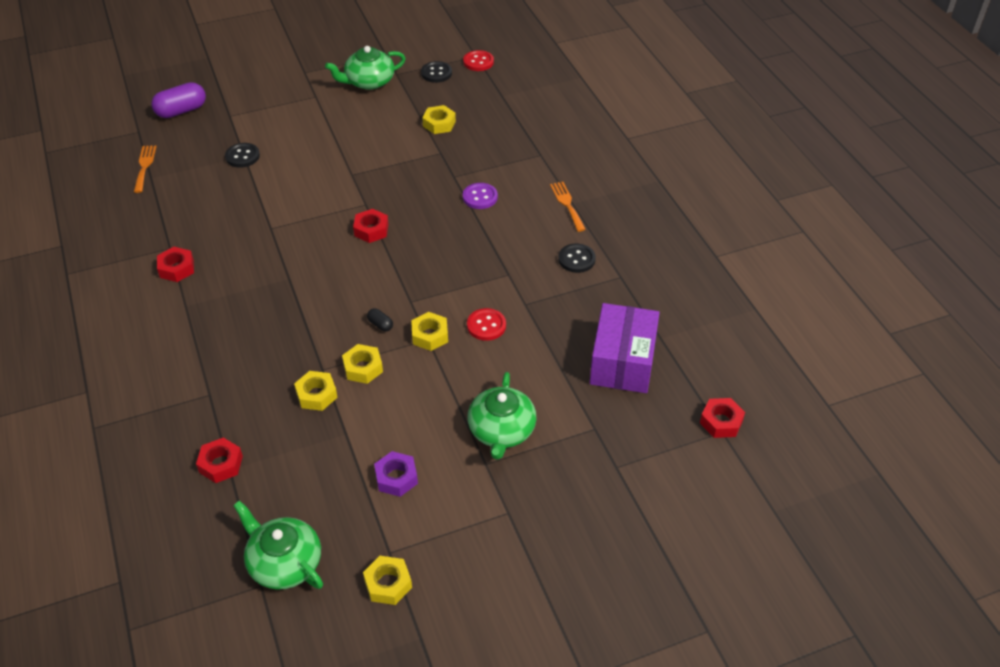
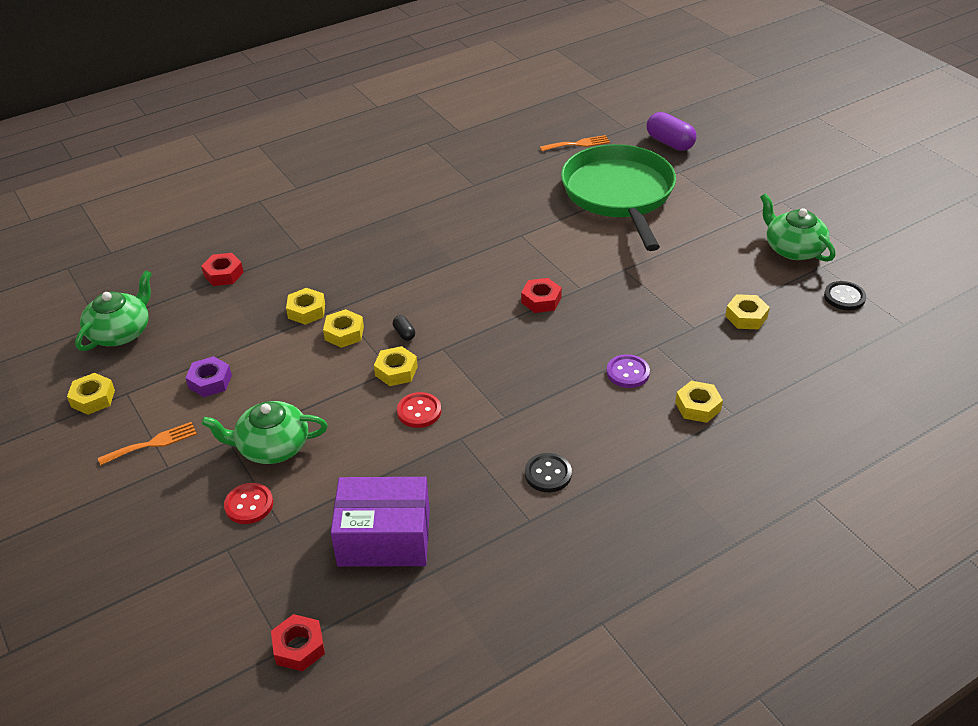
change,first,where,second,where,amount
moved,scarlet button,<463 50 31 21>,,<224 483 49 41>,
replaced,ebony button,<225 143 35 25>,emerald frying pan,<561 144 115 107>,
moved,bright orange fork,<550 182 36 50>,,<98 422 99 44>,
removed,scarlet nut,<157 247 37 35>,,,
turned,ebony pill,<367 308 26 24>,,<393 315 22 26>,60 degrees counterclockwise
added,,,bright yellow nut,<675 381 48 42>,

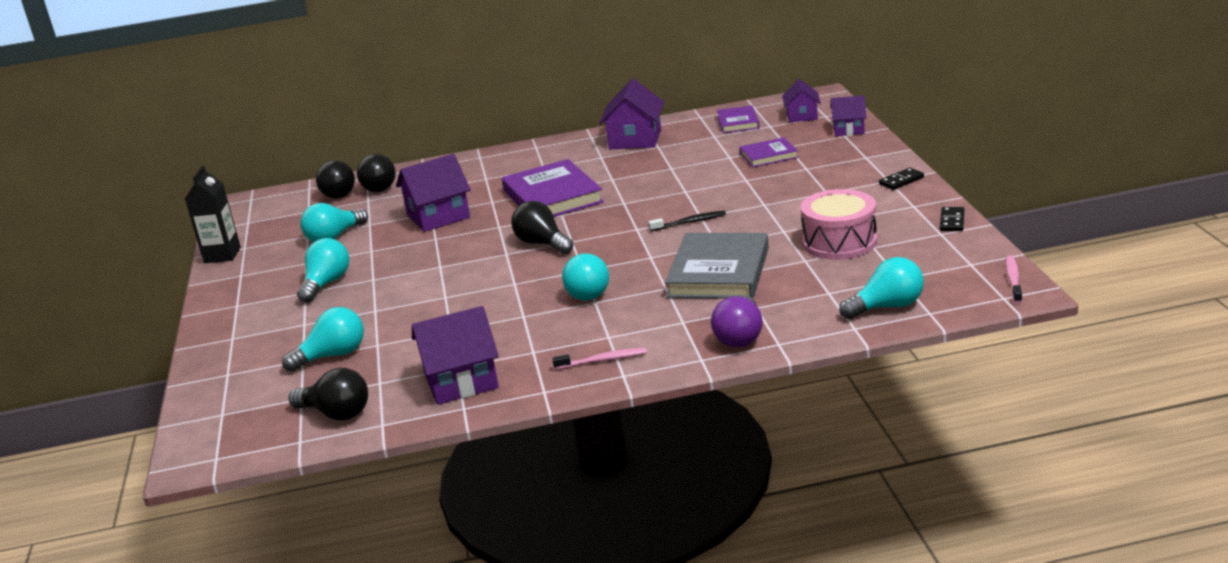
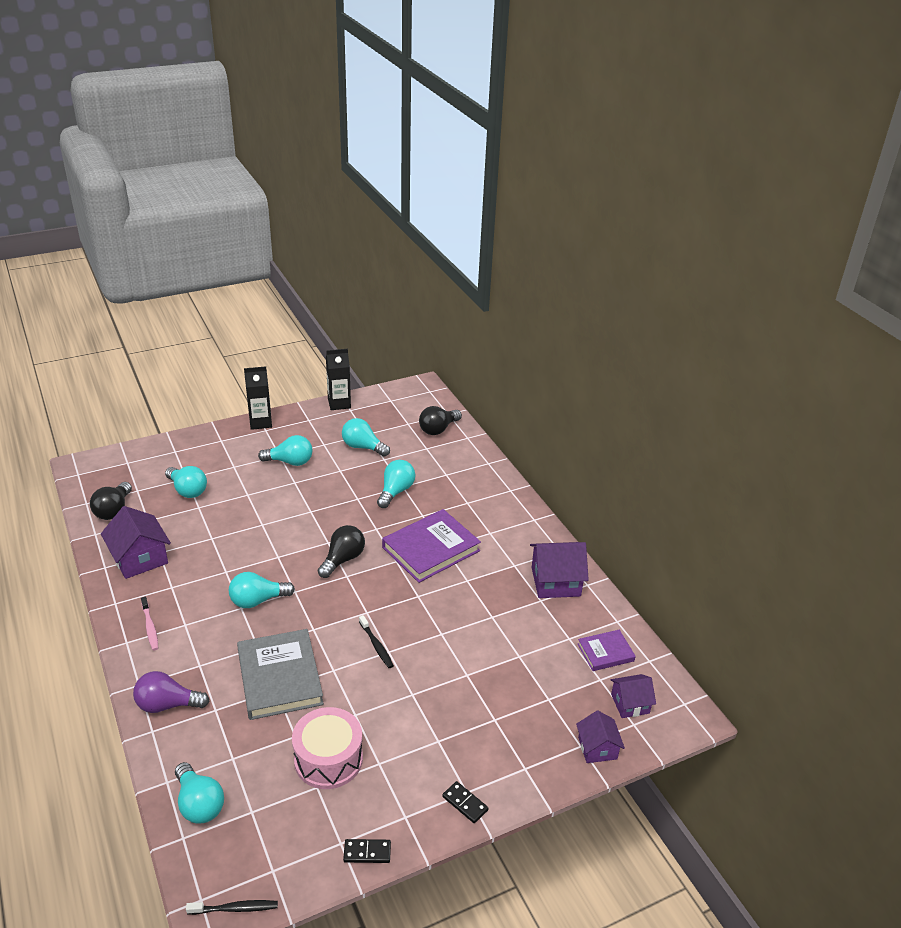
change,first,where,second,where,amount
removed,purple hardcover,<740 137 58 30>,,,
removed,ebony lightbulb,<357 154 39 38>,,,
replaced,purple cottage,<396 154 75 78>,aqua lightbulb,<377 460 38 48>,
turned,grey hardcover,<665 233 104 66>,,<237 629 87 91>,75 degrees clockwise
recoloured,rose-pink dental brush,<1005 255 17 48>,ebony dental brush,<186 900 92 15>,
added,,,ebony juice carton,<244 366 28 64>,

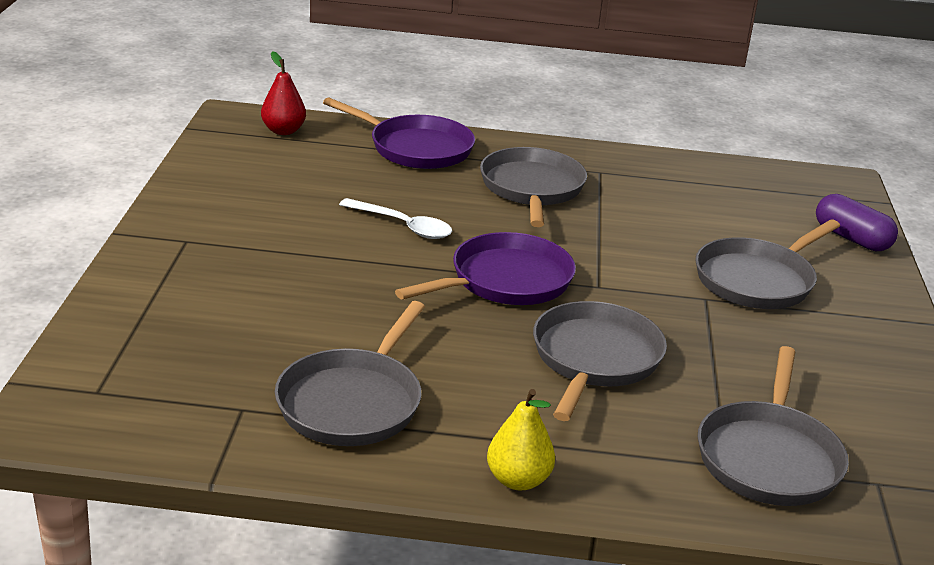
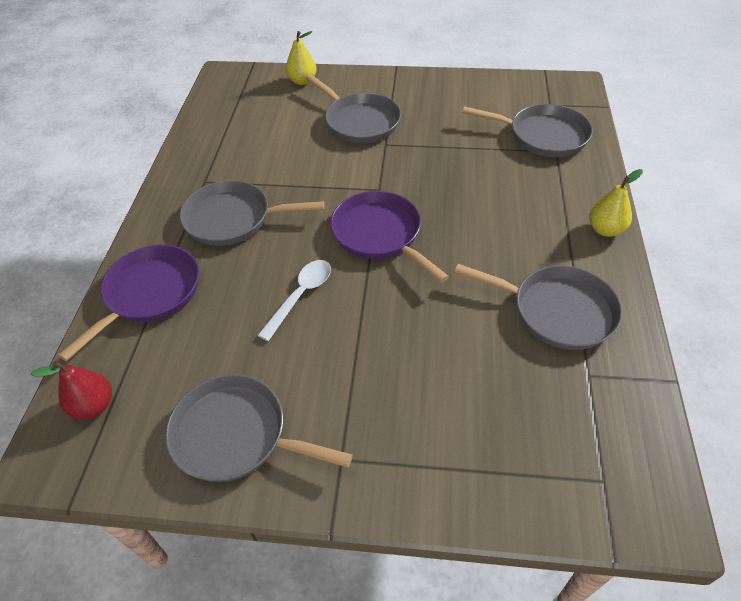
change,first,where,second,where,amount
replaced,purple pill,<816 194 82 57>,bright yellow pear,<286 31 31 54>,
moved,grey frying pan,<533 301 134 120>,,<166 374 187 108>,

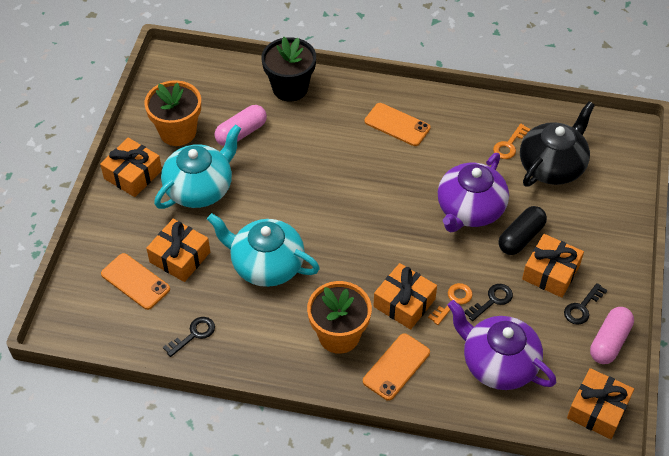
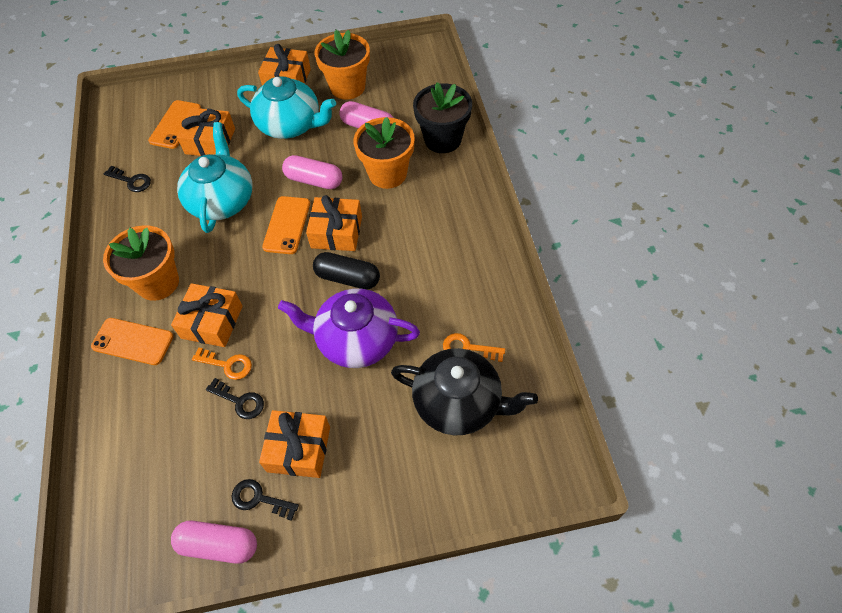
change,first,where,second,where,amount
moved,bright orange mobile phone,<365 103 66 43>,,<262 196 48 58>,
moved,ebony pill,<499 206 48 49>,,<313 252 67 38>,
removed,purple china teapot,<448 300 108 90>,,,
moved,bright orange gift,<567 368 67 71>,,<306 195 56 56>,
added,,,bright orange plant pot,<354 117 61 72>,
added,,,rose-pink pill,<282 155 60 34>,

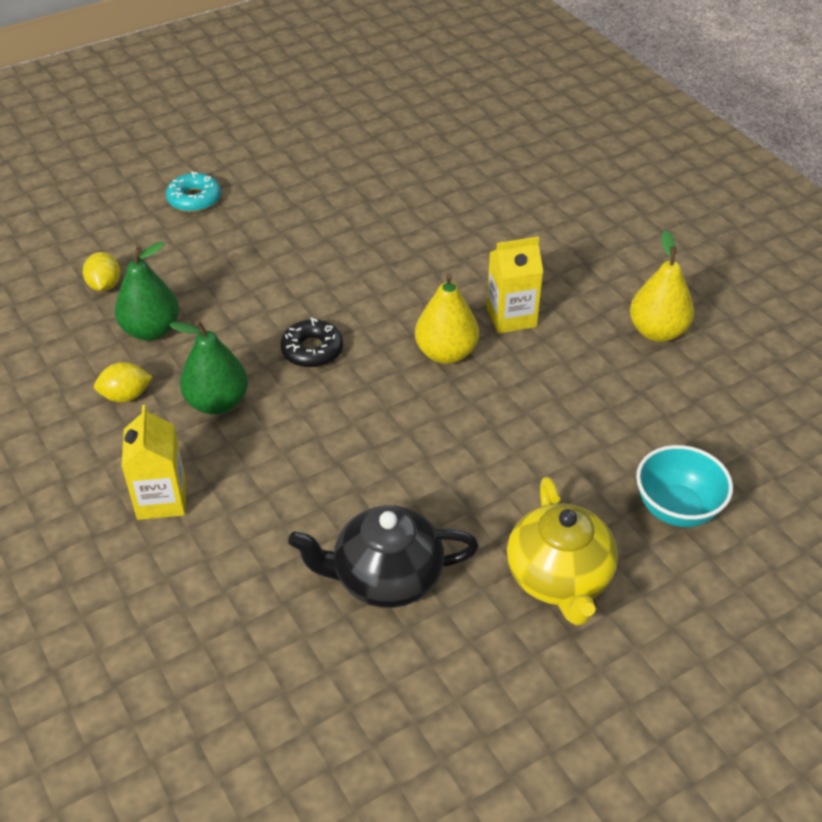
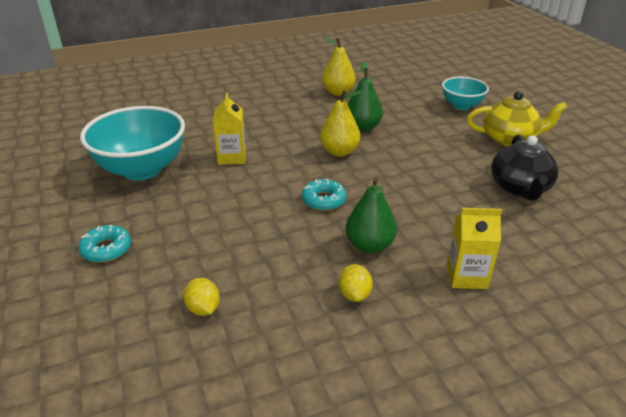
change,first,where,second,where,amount
moved,bright yellow juice carton,<486 236 57 97>,,<213 93 33 72>,
moved,emerald pear,<115 242 64 99>,,<348 61 35 70>,
turned,bright yellow toy lemon,<83 252 37 39>,,<183 278 37 38>,60 degrees clockwise
recoloured,ebony glazed donut,<280 317 63 51>,aqua glazed donut,<302 179 44 32>,
added,,,aqua serving bowl,<80 106 105 74>,

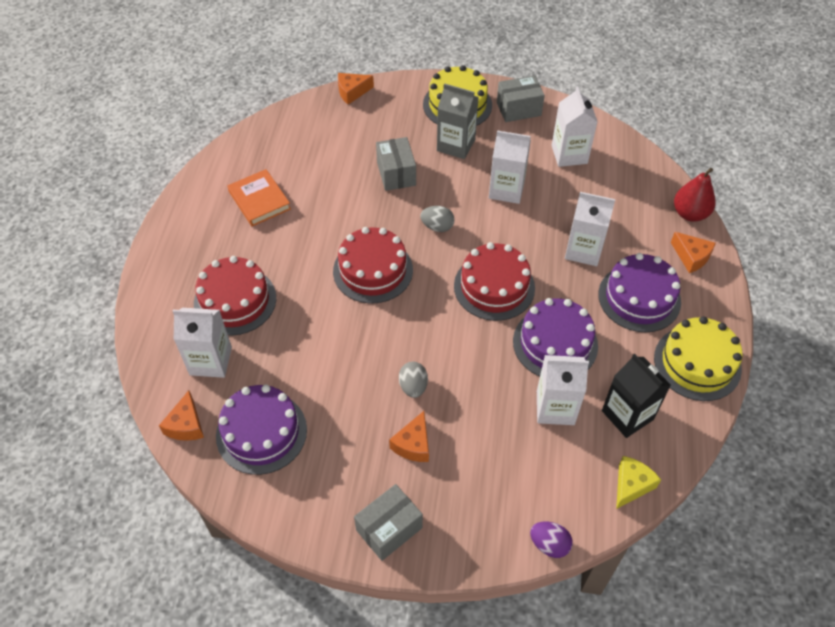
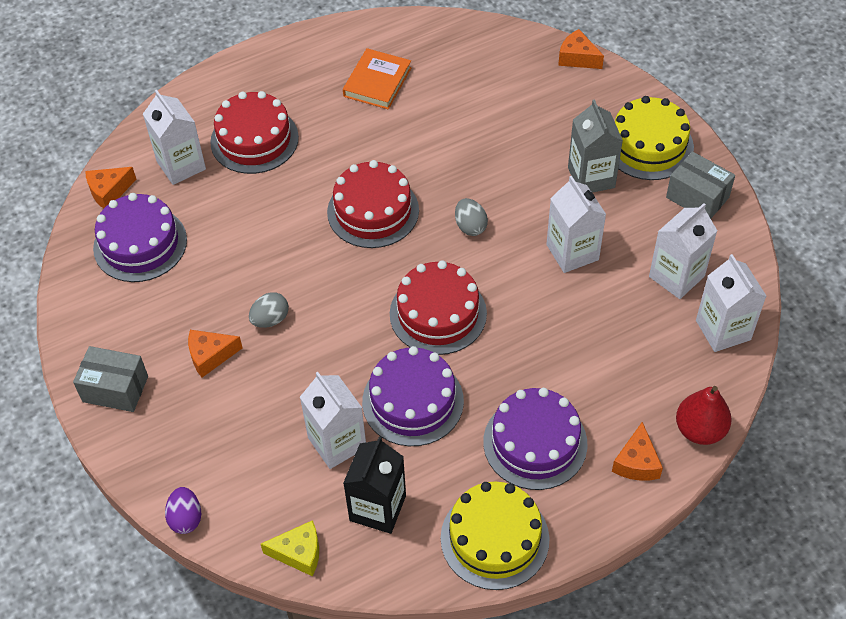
change,first,where,second,where,amount
removed,grey package,<376 137 40 54>,,,
moved,pure white juice carton,<565 192 50 74>,,<696 254 70 98>,

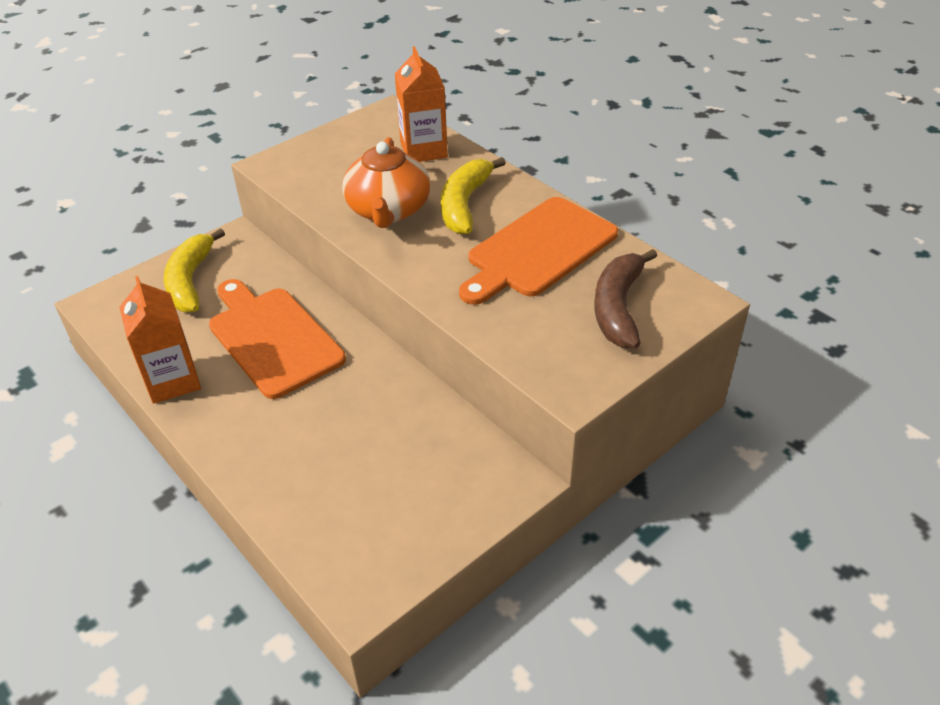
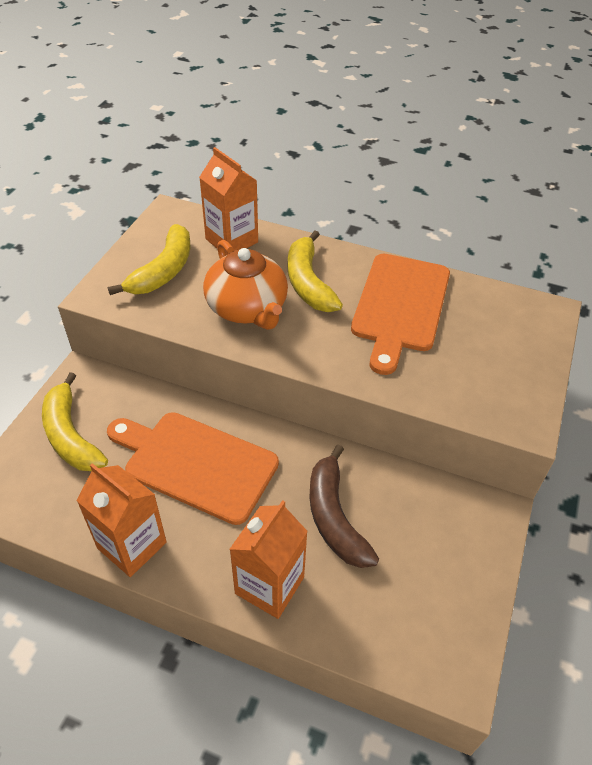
change,first,where,second,where,amount
moved,russet toy banana,<595 249 62 99>,,<309 444 70 124>,
added,,,bright yellow toy banana,<108 224 82 71>,
added,,,bright orange juice carton,<230 500 78 119>,

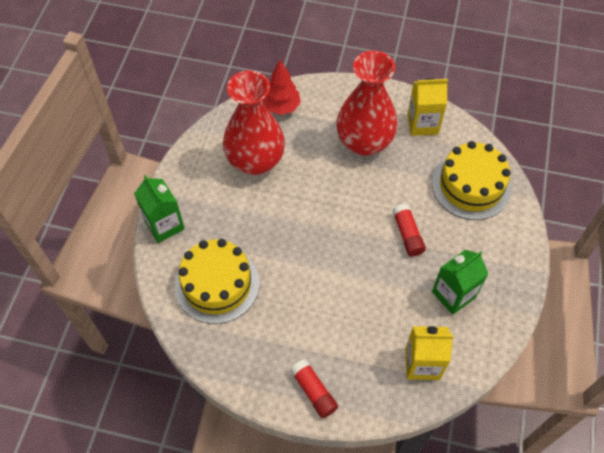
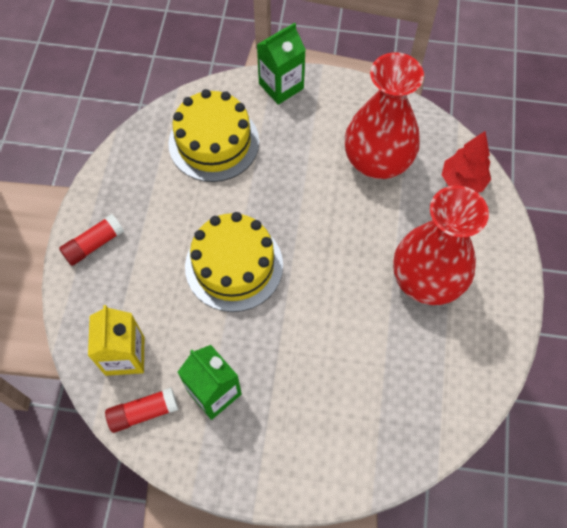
change,first,where,second,where,amount
removed,bright yellow juice carton,<407 78 41 58>,,,
moved,bright yellow gateau,<432 141 79 79>,,<185 212 98 100>,
moved,scarlet glue stick,<392 204 34 52>,,<105 388 74 45>,

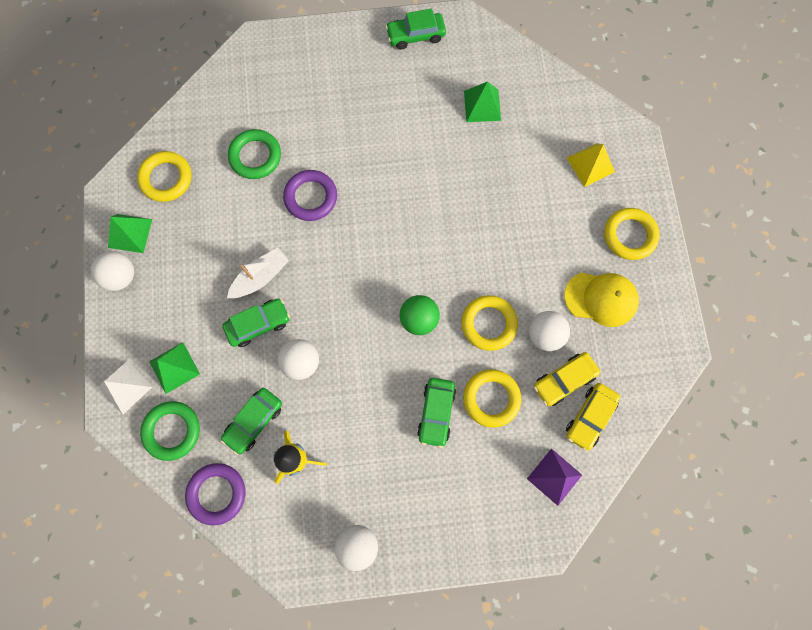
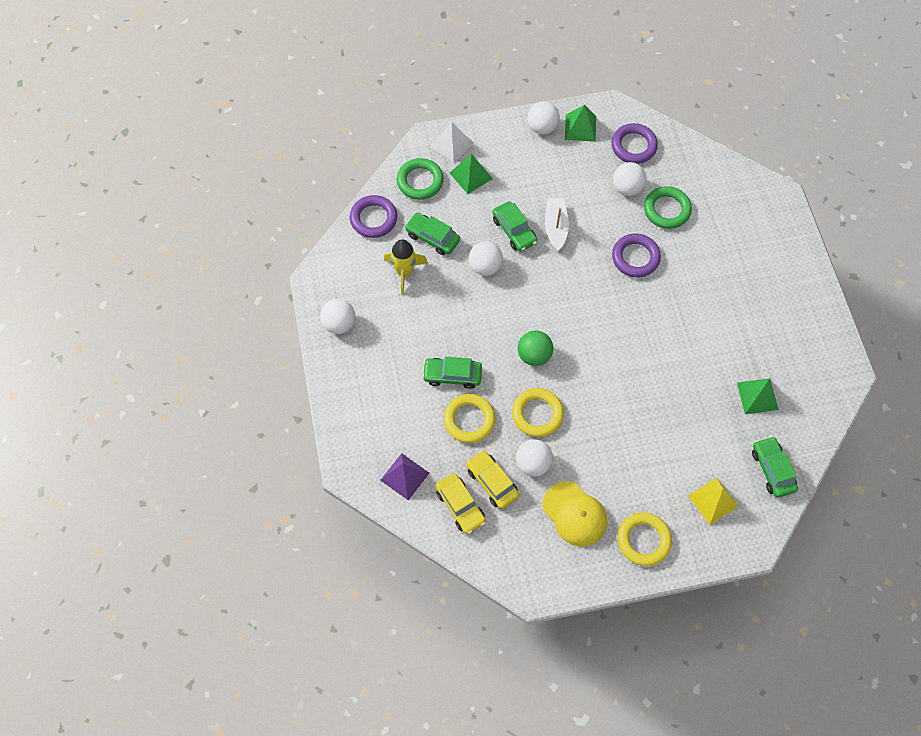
change,first,where,second,where,amount
moved,emerald automobile,<386 8 60 42>,,<752 436 46 62>,
recoloured,bright yellow hoop,<137 151 54 51>,purple hoop,<611 123 47 41>,
turned,pure white boat,<227 247 62 51>,,<545 198 24 53>,135 degrees counterclockwise
turned,bright yellow peaked cap,<564 273 75 54>,,<543 481 64 65>,45 degrees counterclockwise
turned,bright yellow automobile,<566 383 54 68>,,<435 473 51 61>,150 degrees counterclockwise
added,,,pure white sphere,<613 162 34 34>,

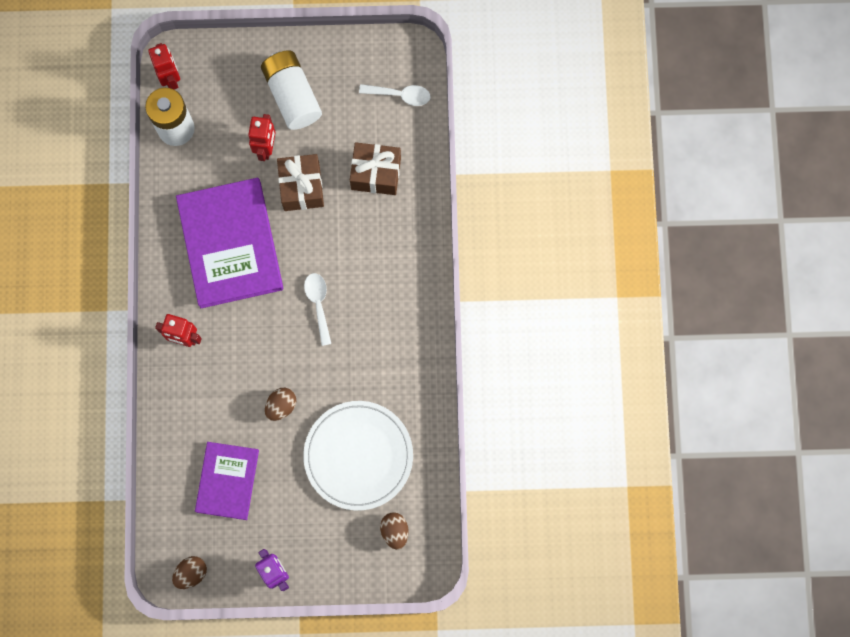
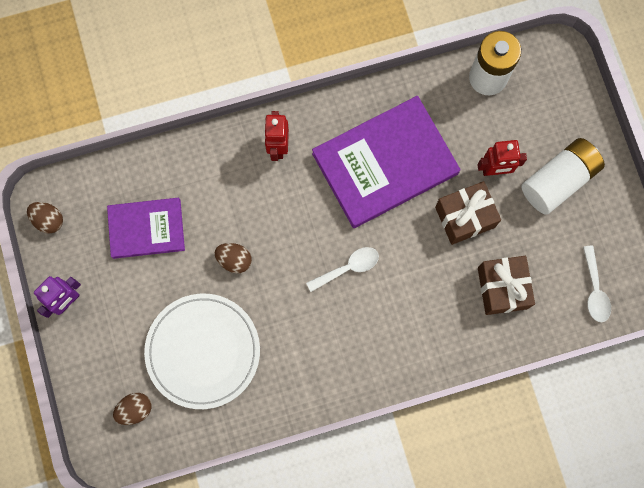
change,first,where,second,where,amount
removed,scarlet robot figure,<148 43 32 46>,,,

